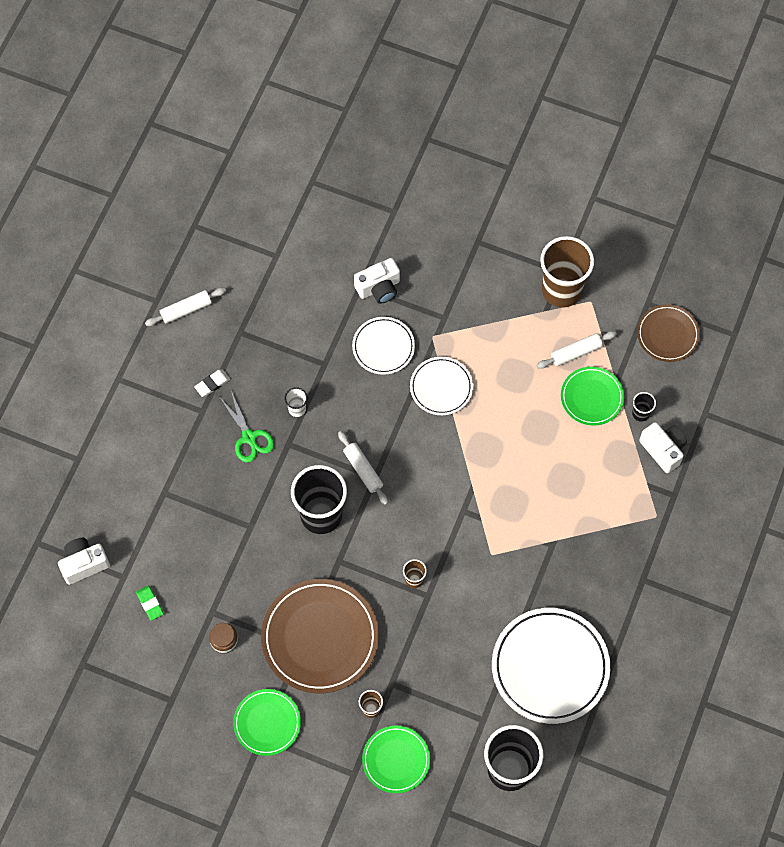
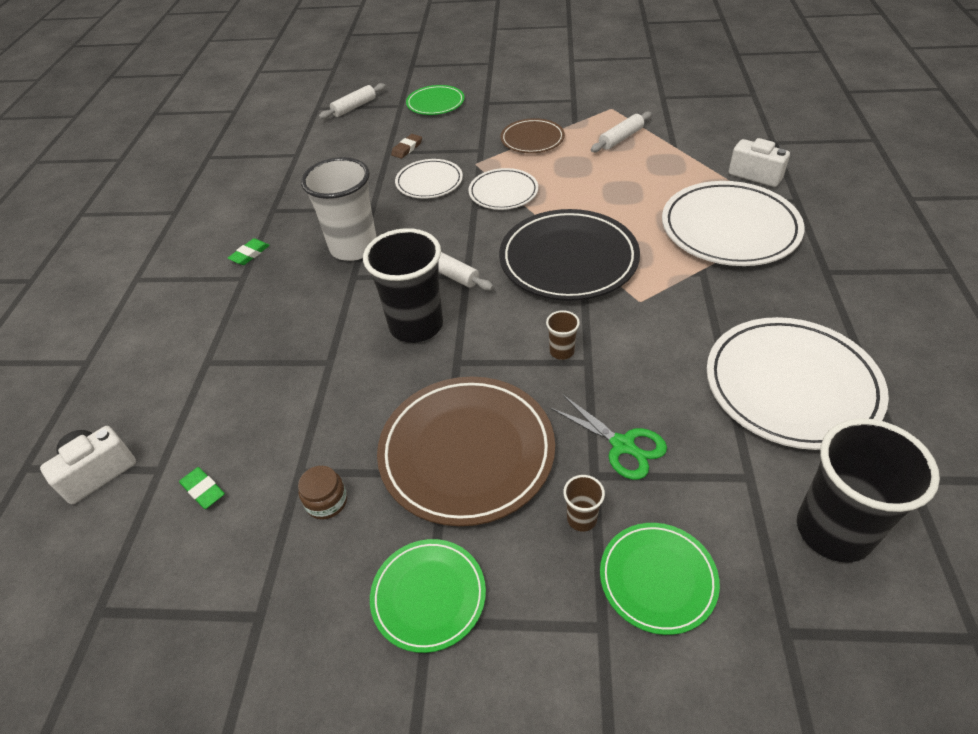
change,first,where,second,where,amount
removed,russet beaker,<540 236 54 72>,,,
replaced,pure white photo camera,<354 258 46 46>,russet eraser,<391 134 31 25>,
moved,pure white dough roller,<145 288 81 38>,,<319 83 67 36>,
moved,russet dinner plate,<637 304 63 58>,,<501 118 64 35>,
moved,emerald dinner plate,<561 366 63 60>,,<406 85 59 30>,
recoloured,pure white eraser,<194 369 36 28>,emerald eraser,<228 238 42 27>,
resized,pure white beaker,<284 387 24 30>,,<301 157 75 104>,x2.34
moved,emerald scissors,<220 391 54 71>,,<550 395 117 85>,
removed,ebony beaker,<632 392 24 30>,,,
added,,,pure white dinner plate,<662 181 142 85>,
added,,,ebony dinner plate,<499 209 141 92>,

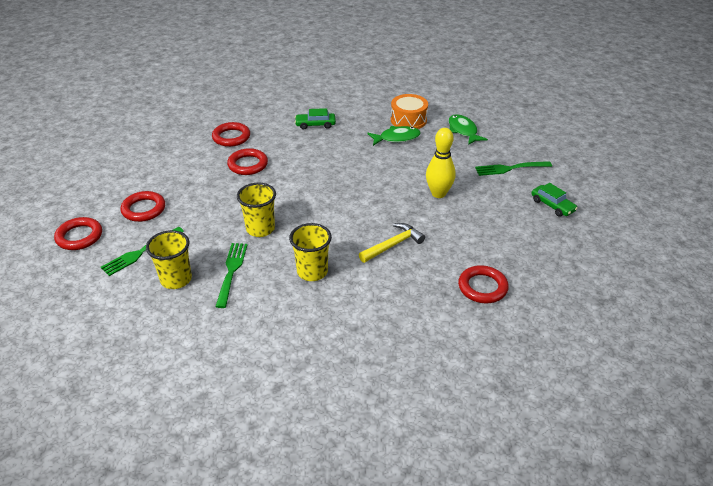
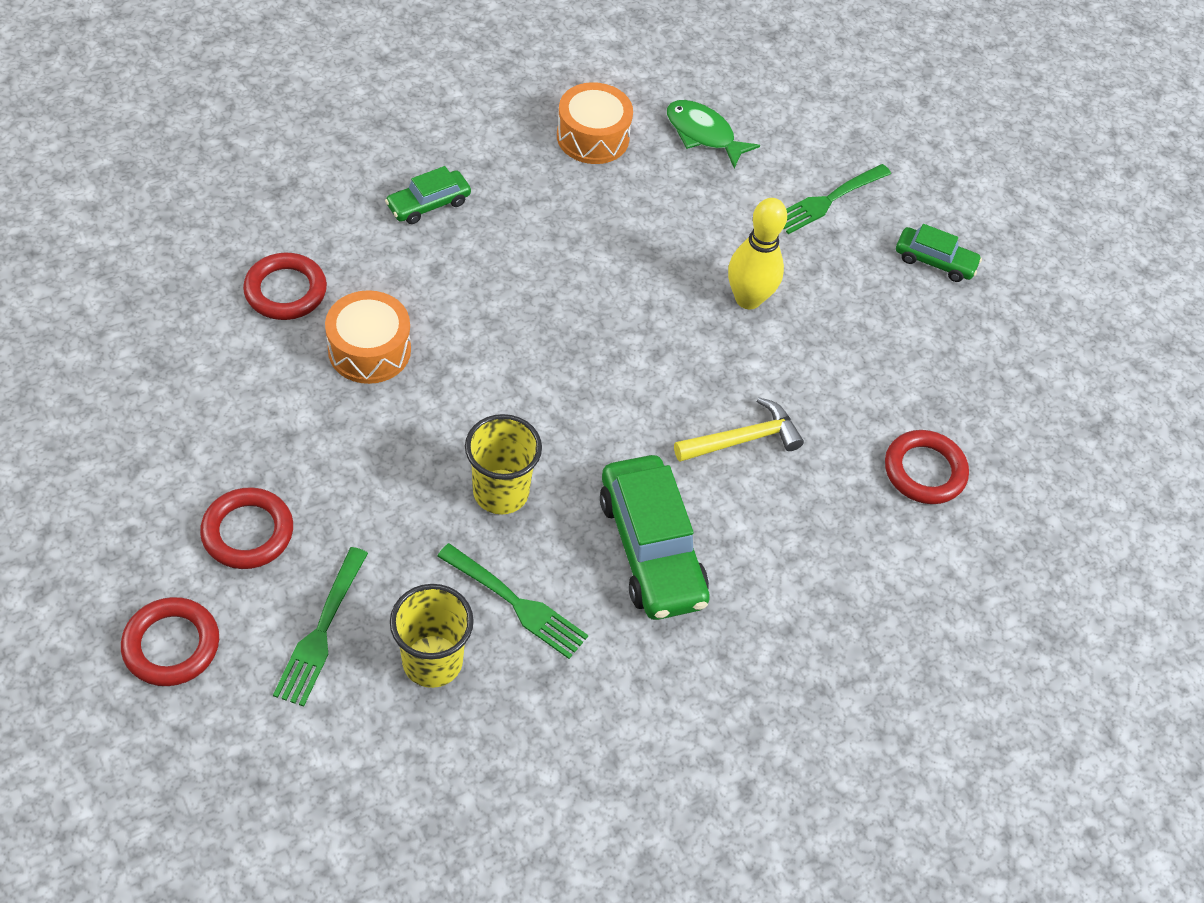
change,first,where,second,where,amount
removed,emerald fish,<367 126 54 20>,,,
replaced,scarlet hoop,<227 148 41 27>,bright orange drum,<325 290 86 94>,
replaced,bright yellow beaker,<289 223 43 58>,emerald automobile,<600 455 110 165>,
turned,bright yellow hammer,<359 223 66 40>,,<674 397 130 65>,45 degrees clockwise
turned,emerald fork,<215 243 32 65>,,<437 543 151 116>,150 degrees clockwise

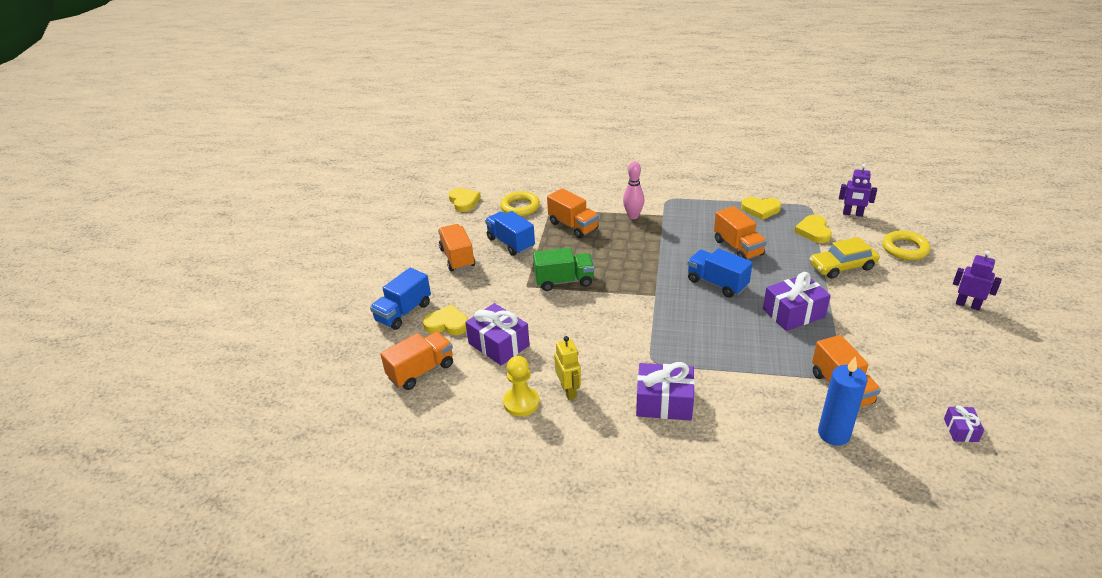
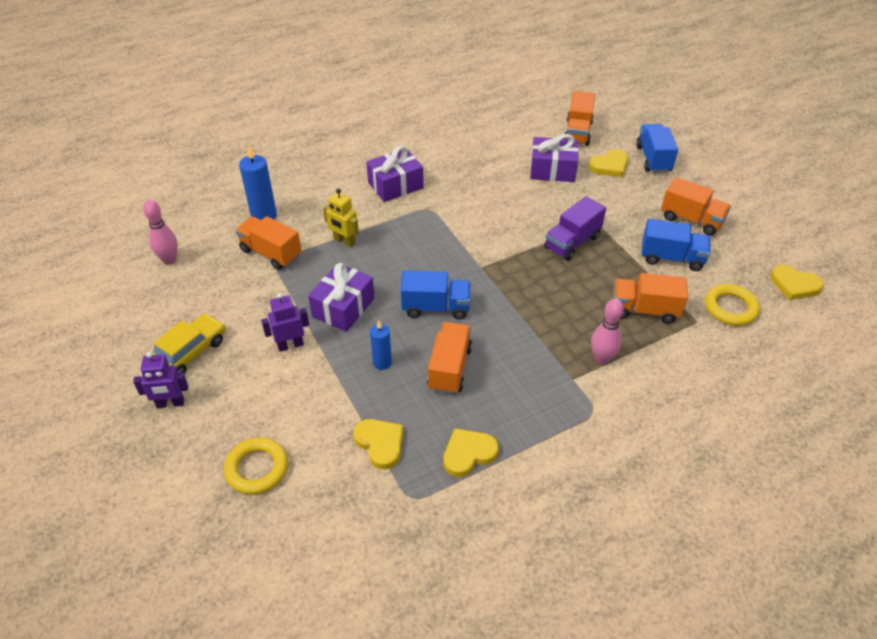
change,first,where,second,where,amount
moved,purple robot figure,<839 164 38 53>,,<261 293 48 59>,
turned,bright orange lorry,<714 206 53 53>,,<427 322 45 72>,75 degrees clockwise
moved,bright yellow automobile,<809 237 71 42>,,<153 313 72 61>,
recoloured,emerald lorry,<533 248 61 43>,purple lorry,<544 196 62 65>,
moved,bright yellow robot figure,<554 336 27 64>,,<323 188 36 59>,
removed,bright yellow chess pawn,<503 356 37 60>,,,
replaced,purple gift,<944 405 40 37>,rose-pink bowling pin,<143 200 35 65>,
added,,,cobalt wax candle,<370 321 22 49>,

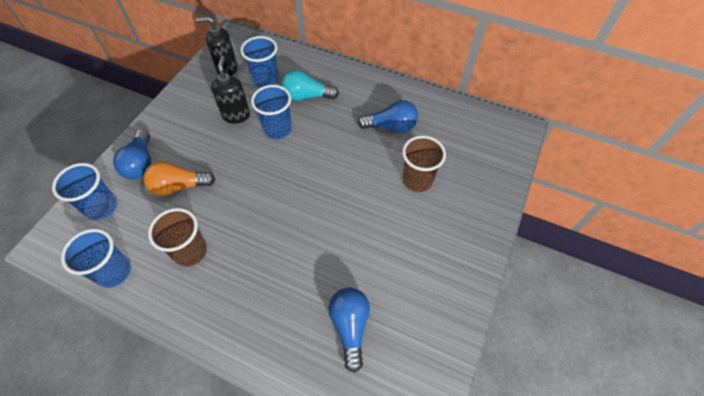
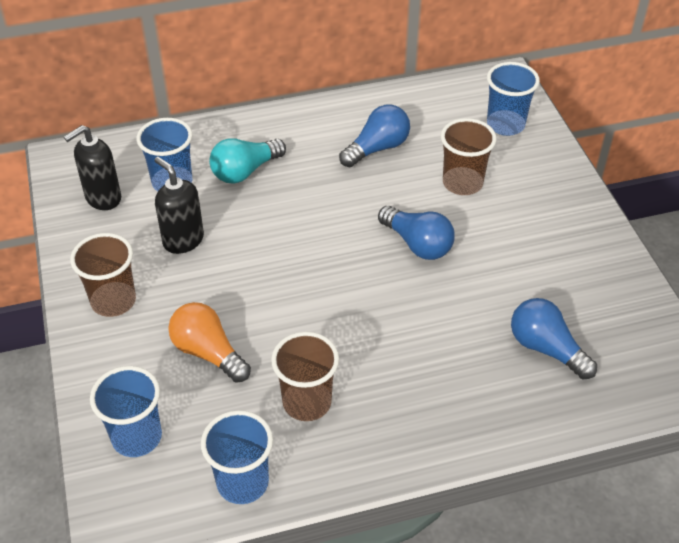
change,first,where,second,where,amount
moved,cobalt beaker,<251 85 41 54>,,<487 62 53 74>,
moved,cobalt lightbulb,<113 129 38 50>,,<378 206 77 54>,
turned,bright orange lightbulb,<143 161 72 35>,,<168 302 83 81>,90 degrees clockwise
added,,,russet beaker,<70 233 66 84>,

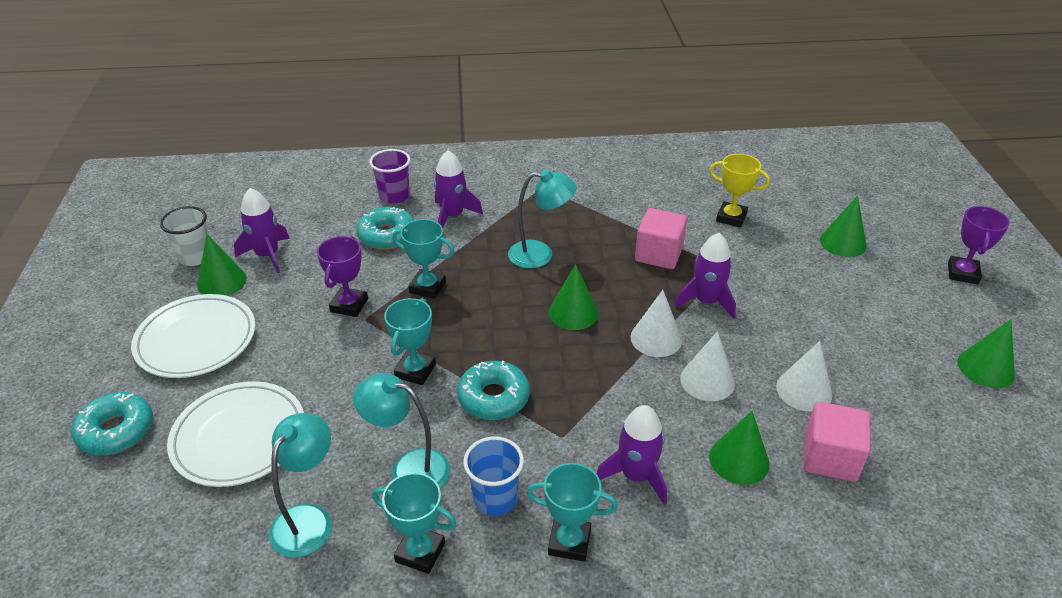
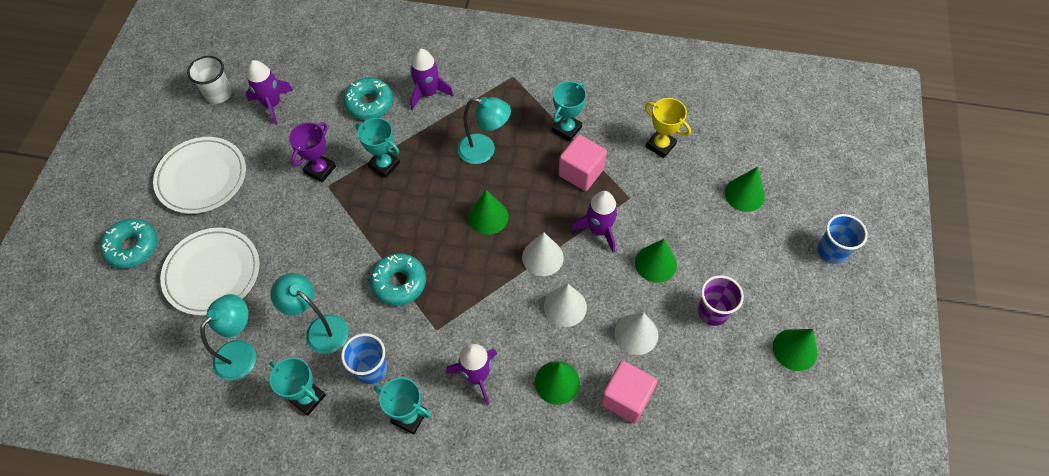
change,first,where,second,where,amount
moved,purple beaker,<369 149 41 55>,,<698 275 46 51>,
replaced,purple prize cup,<948 206 62 78>,cobalt beaker,<818 214 50 50>,
moved,emerald cone shape,<197 234 50 62>,,<635 239 42 44>,
moved,aqua prize cup,<384 298 52 87>,,<552 81 34 60>,

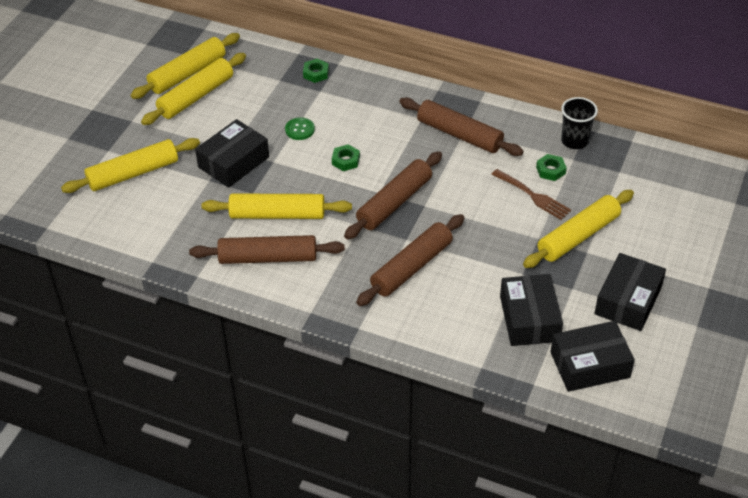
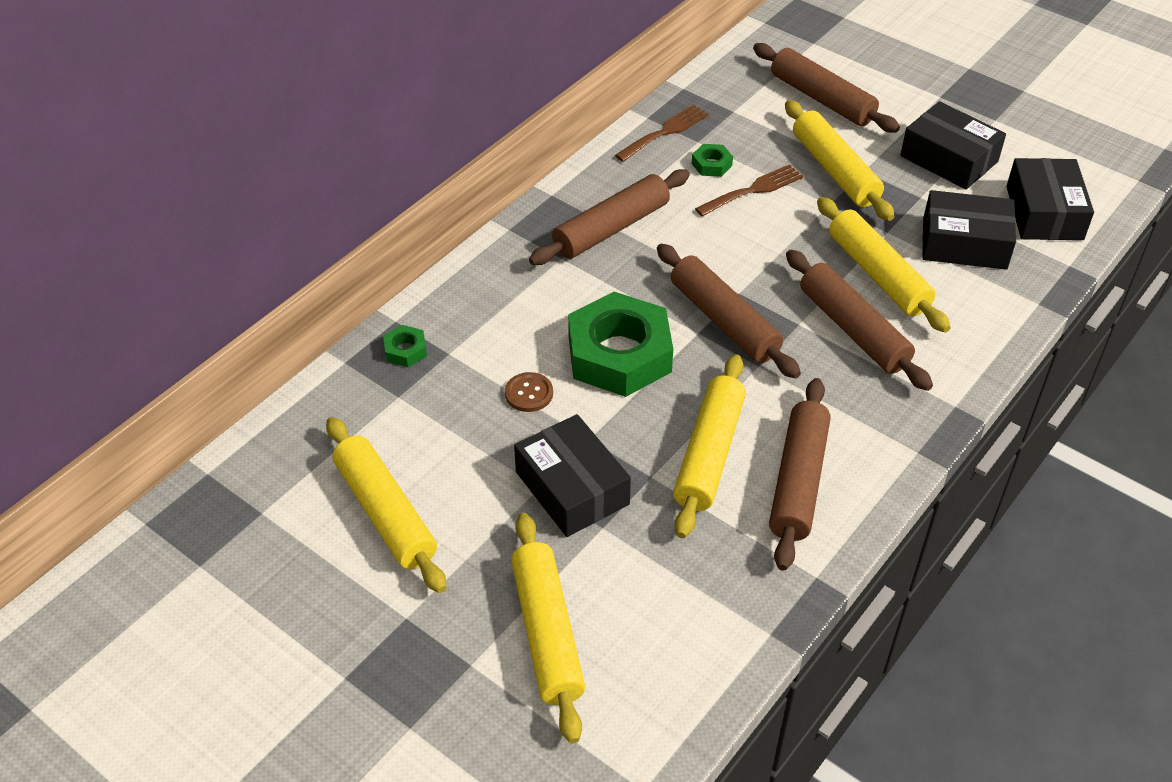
change,first,where,second,where,amount
moved,bright yellow dough roller,<131 33 109 66>,,<817 197 134 136>,
replaced,ebony beaker,<561 97 37 52>,russet fork,<615 104 94 58>,
recoloured,emerald button,<285 117 30 23>,russet button,<505 372 48 40>,
resized,emerald nut,<332 144 28 27>,,<568 292 105 105>,x2.43
added,,,russet dough roller,<753 43 147 90>,

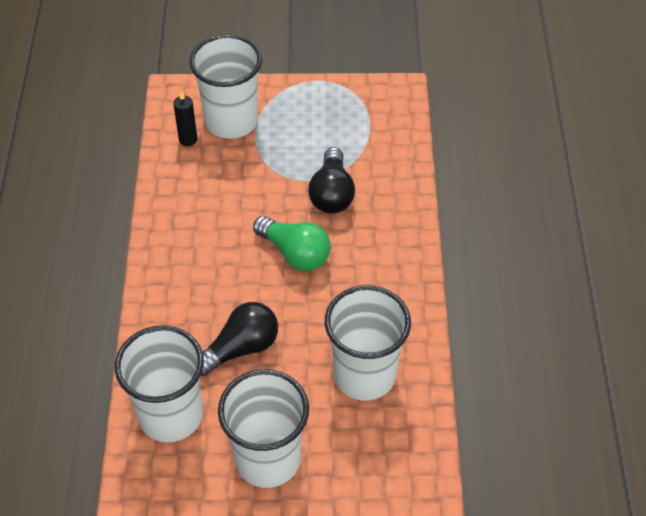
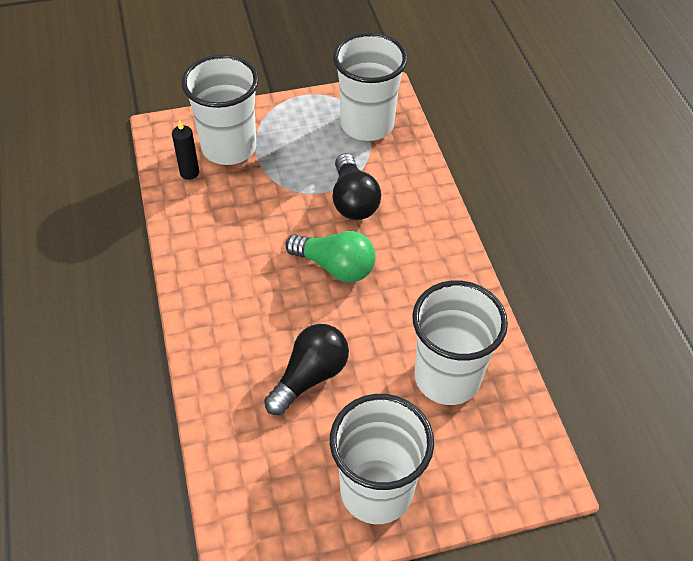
change,first,where,second,where,amount
moved,pure white beaker,<115 325 89 117>,,<333 32 75 109>,

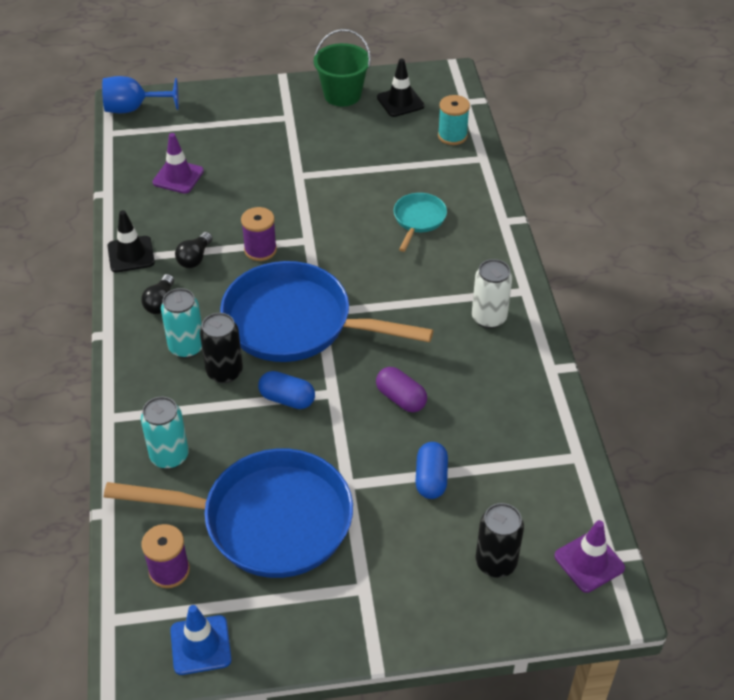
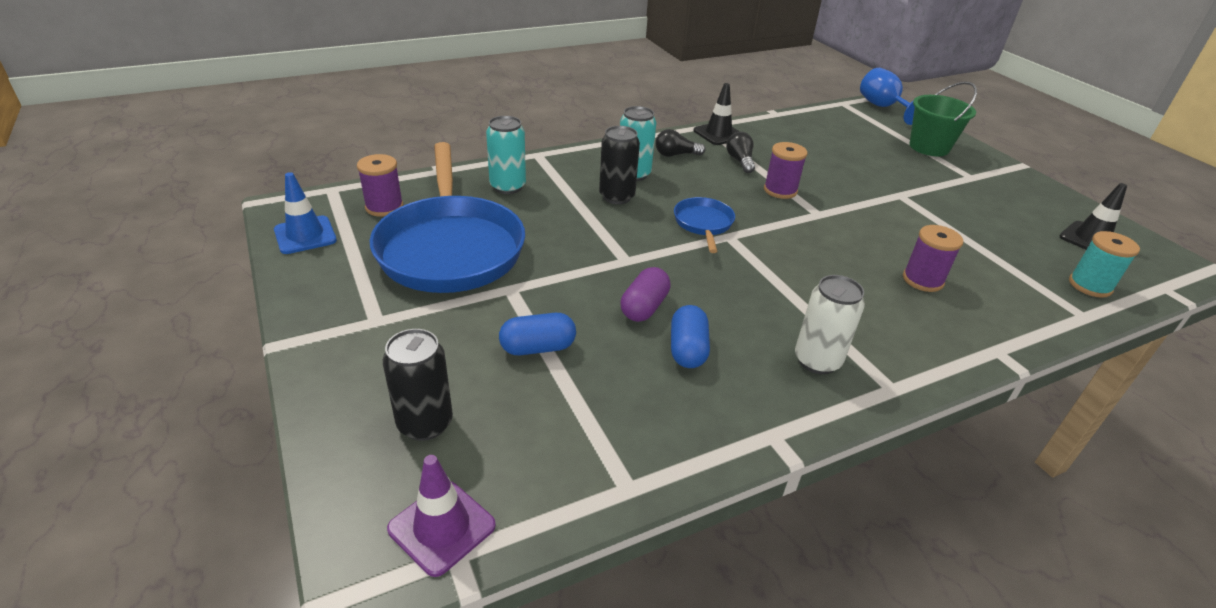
change,first,where,second,where,amount
moved,emerald bucket,<314 29 57 78>,,<909 81 68 75>,
removed,purple road cone,<153 133 51 61>,,,
replaced,aqua frying pan,<394 193 53 59>,purple reel of thread,<903 225 60 67>,
turned,ebony lightbulb,<175 232 38 36>,,<726 132 29 41>,75 degrees clockwise
resized,cobalt frying pan,<220 261 213 101>,,<674 197 61 56>,x0.45
moved,cobalt pill,<258 371 57 38>,,<671 305 39 63>,

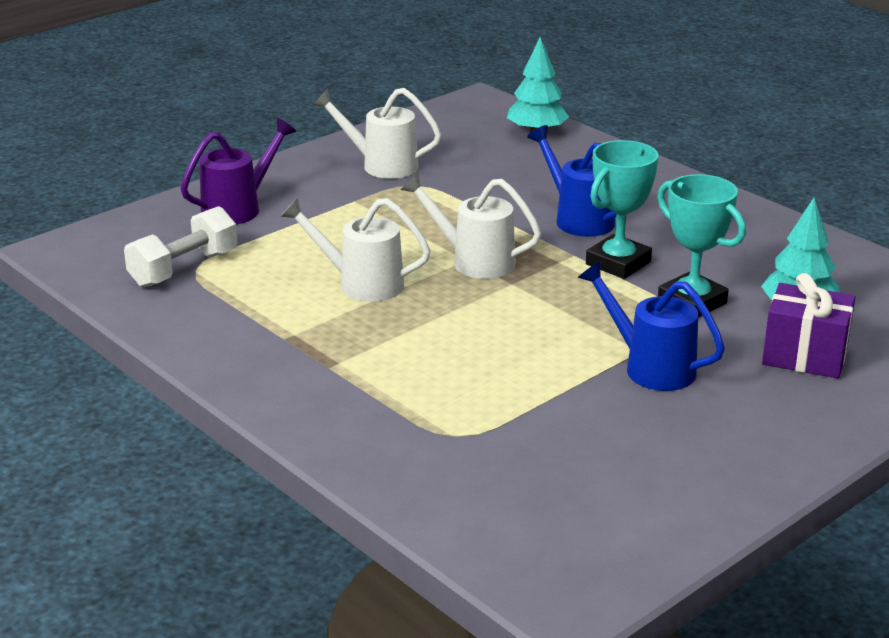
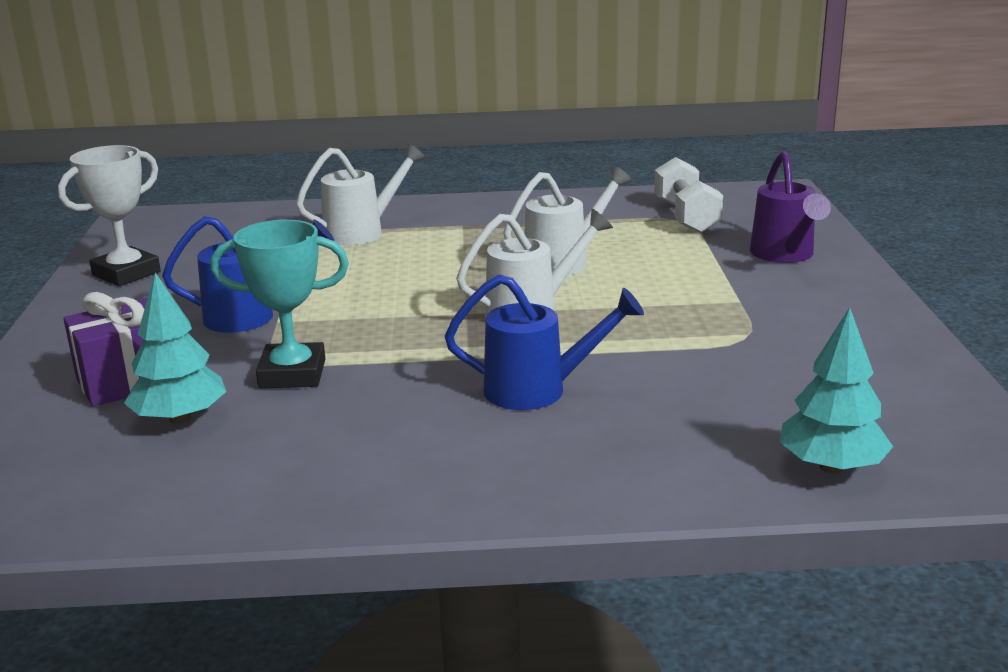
change,first,where,second,where,amount
moved,pure white sprinkling can,<313 88 128 91>,,<296 143 130 102>,
removed,aqua prize cup,<586 140 73 139>,,,
added,,,pure white prize cup,<58 145 103 141>,

